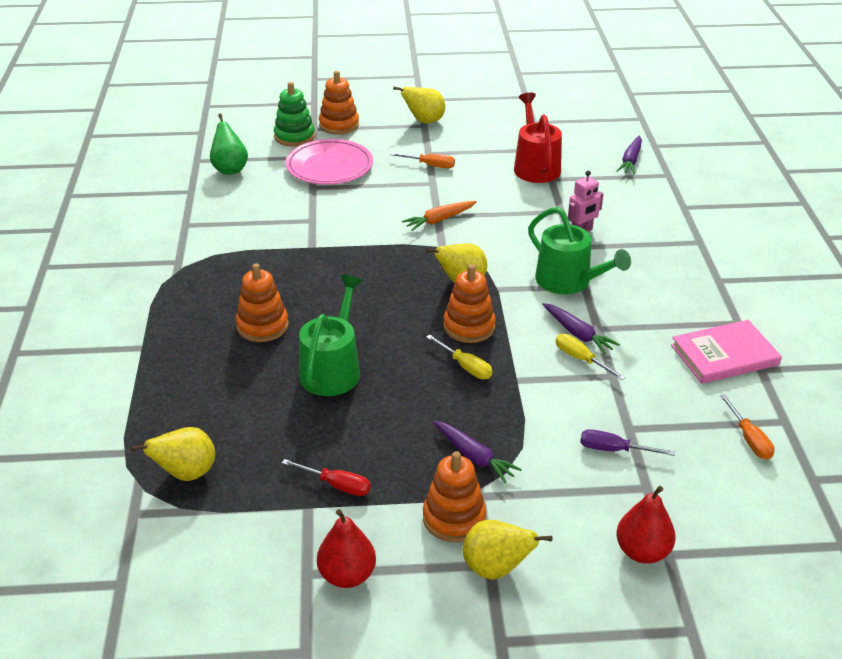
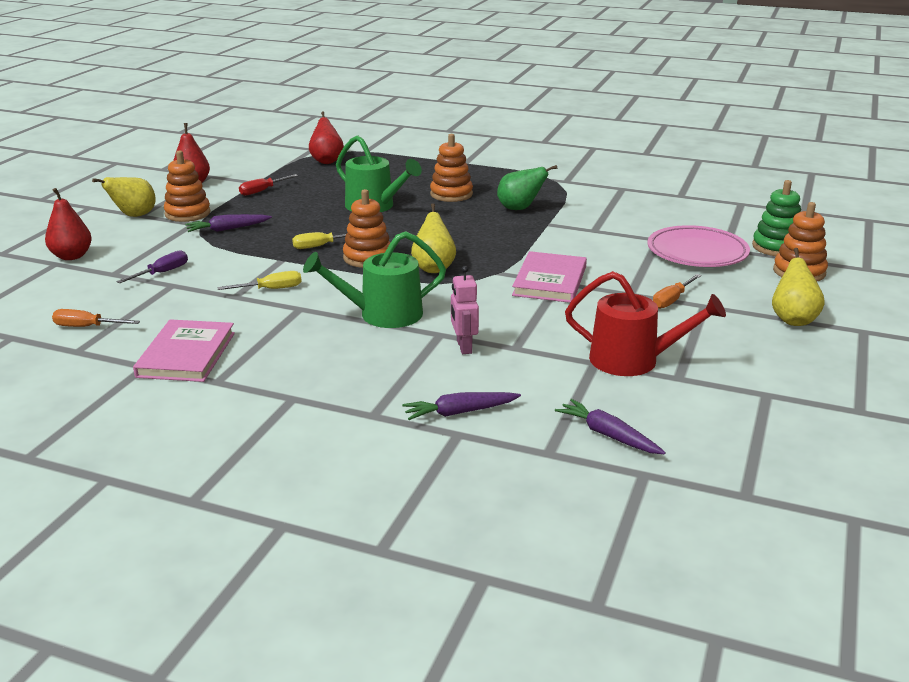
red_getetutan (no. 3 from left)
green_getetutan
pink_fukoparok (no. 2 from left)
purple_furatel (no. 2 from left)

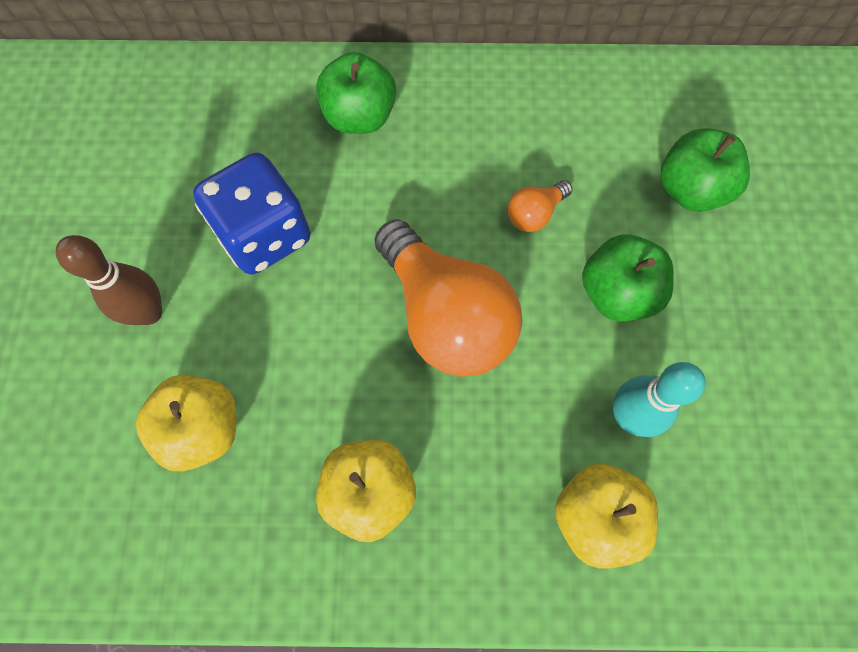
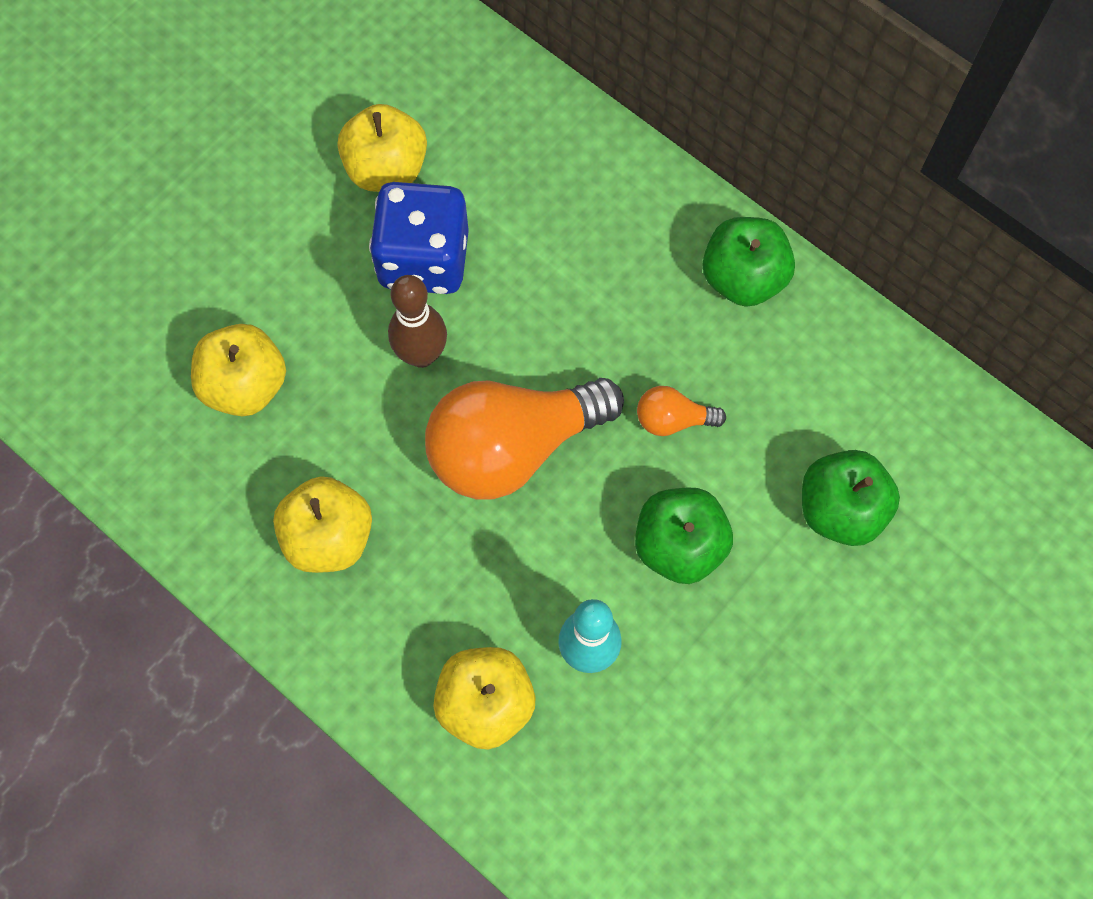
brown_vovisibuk
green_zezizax (no. 2 from left)
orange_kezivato (no. 1 from left)
yellow_zezizax (no. 3 from left)

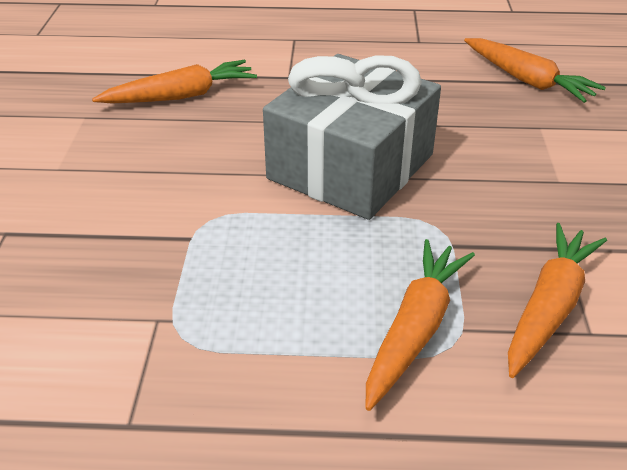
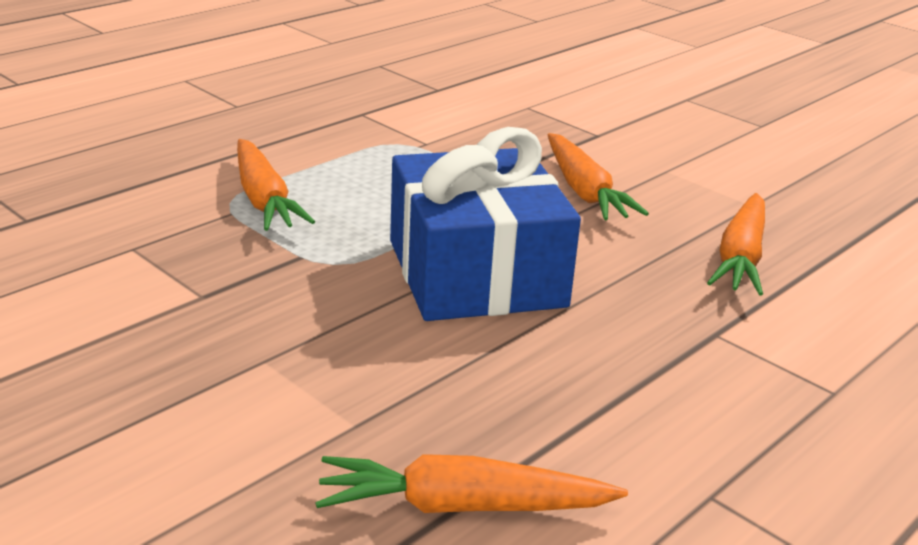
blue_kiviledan
orange_furatel (no. 3 from left)

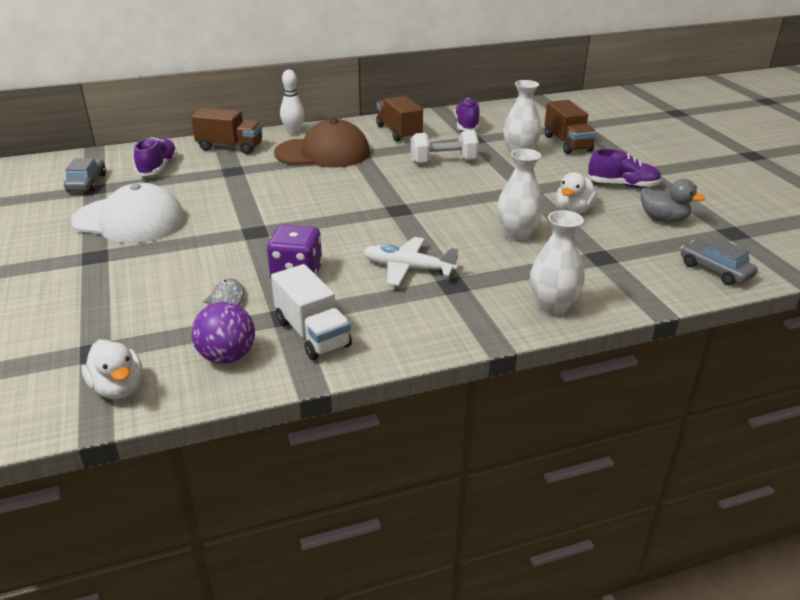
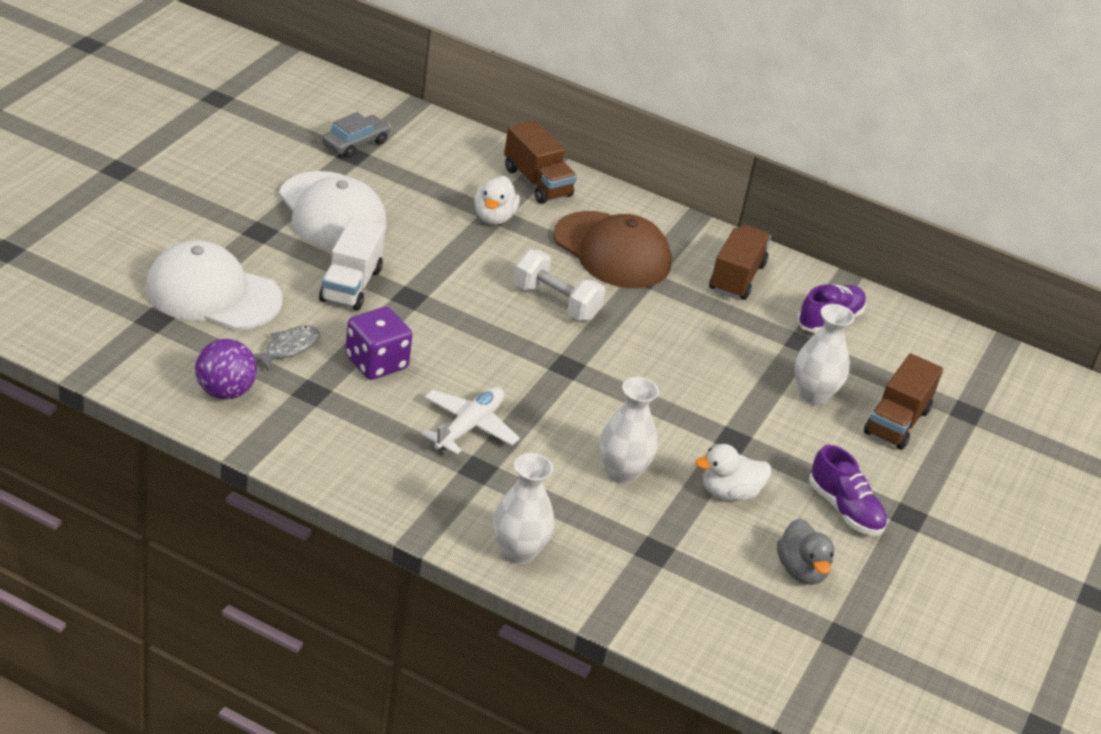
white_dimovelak (no. 1 from left)
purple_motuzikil (no. 1 from left in the first image)
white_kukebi
white_vovisibuk
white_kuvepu
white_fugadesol
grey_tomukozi (no. 2 from left in the first image)
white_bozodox (no. 1 from left)

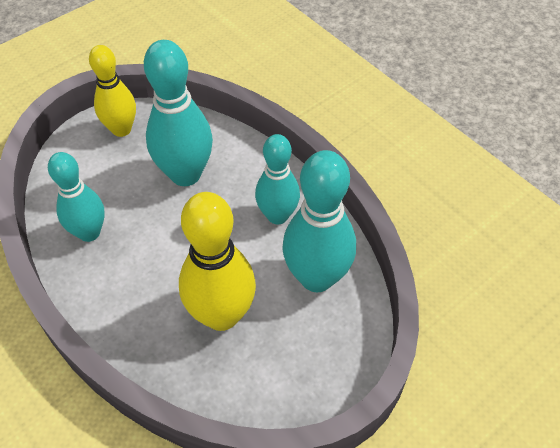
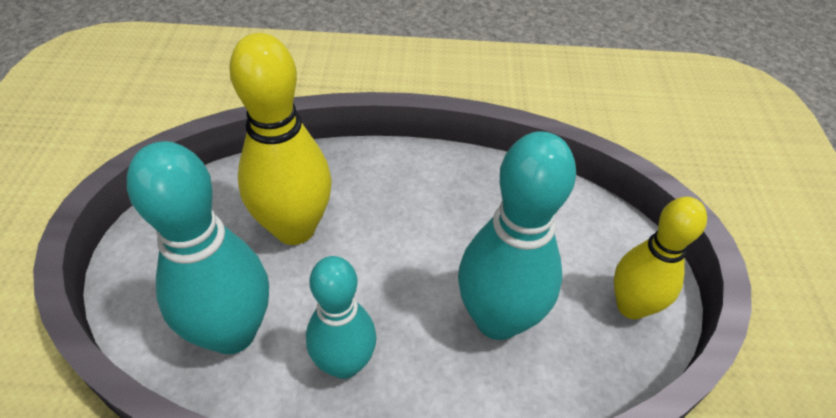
turquoise_vovisibuk (no. 1 from left in the first image)

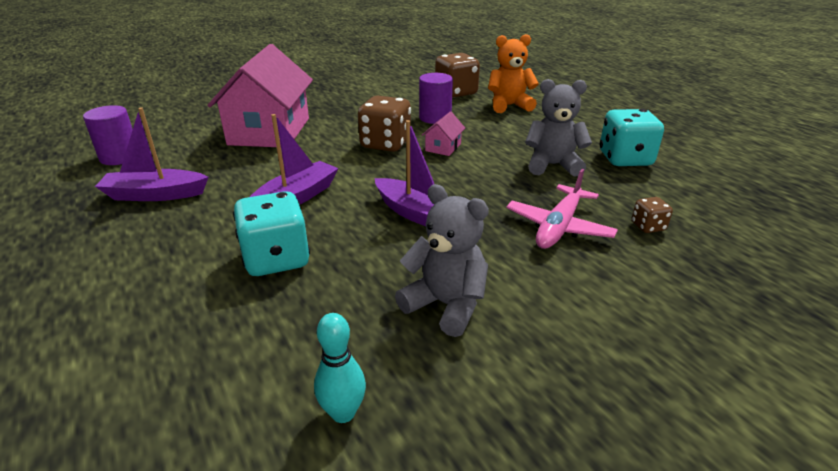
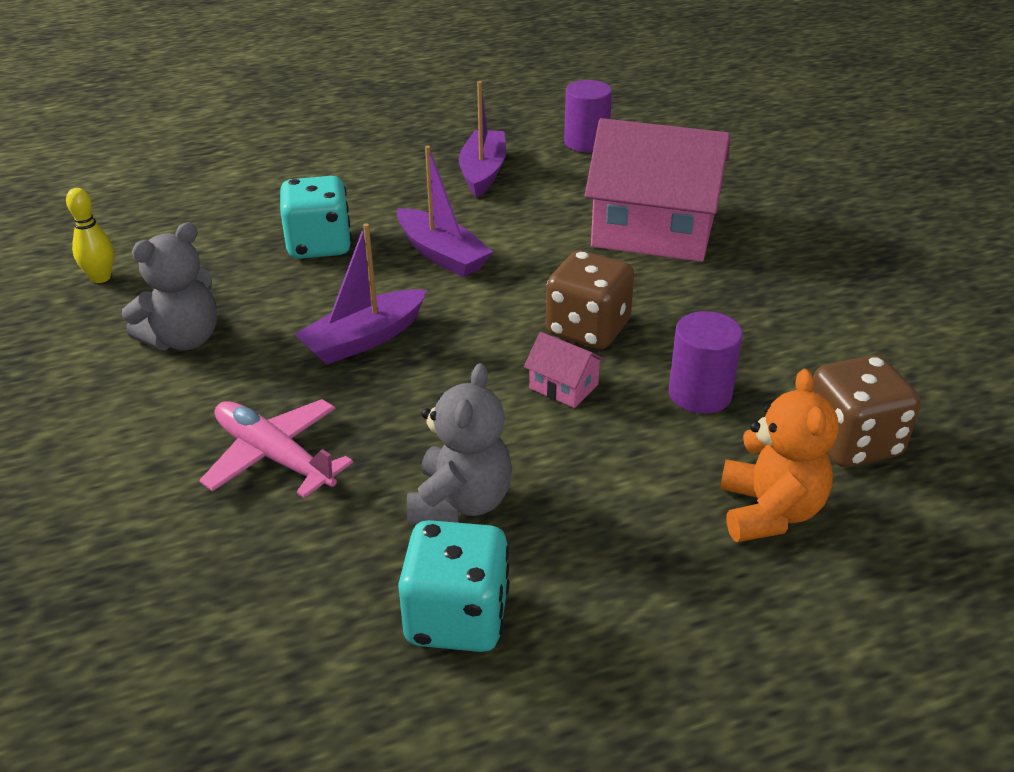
yellow_vovisibuk
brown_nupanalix (no. 3 from left in the first image)

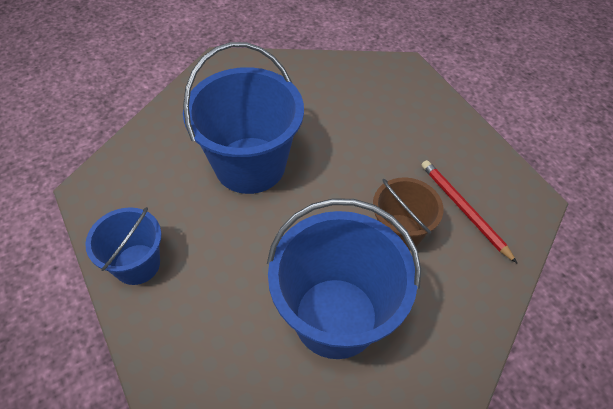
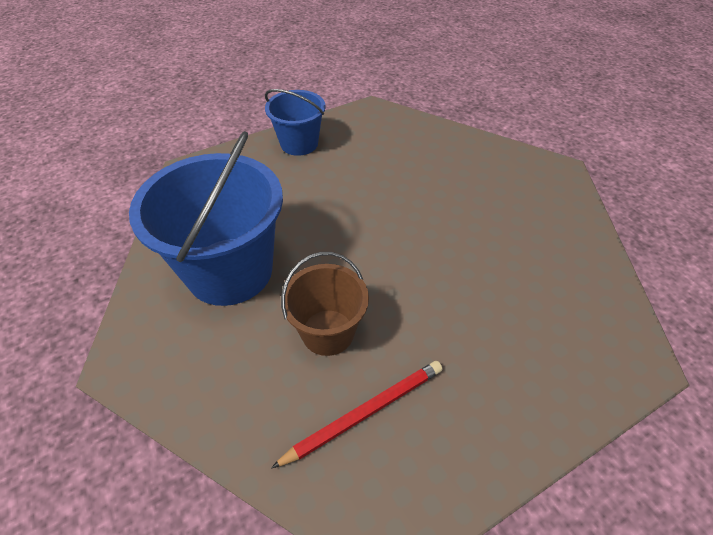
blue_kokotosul (no. 2 from left in the first image)

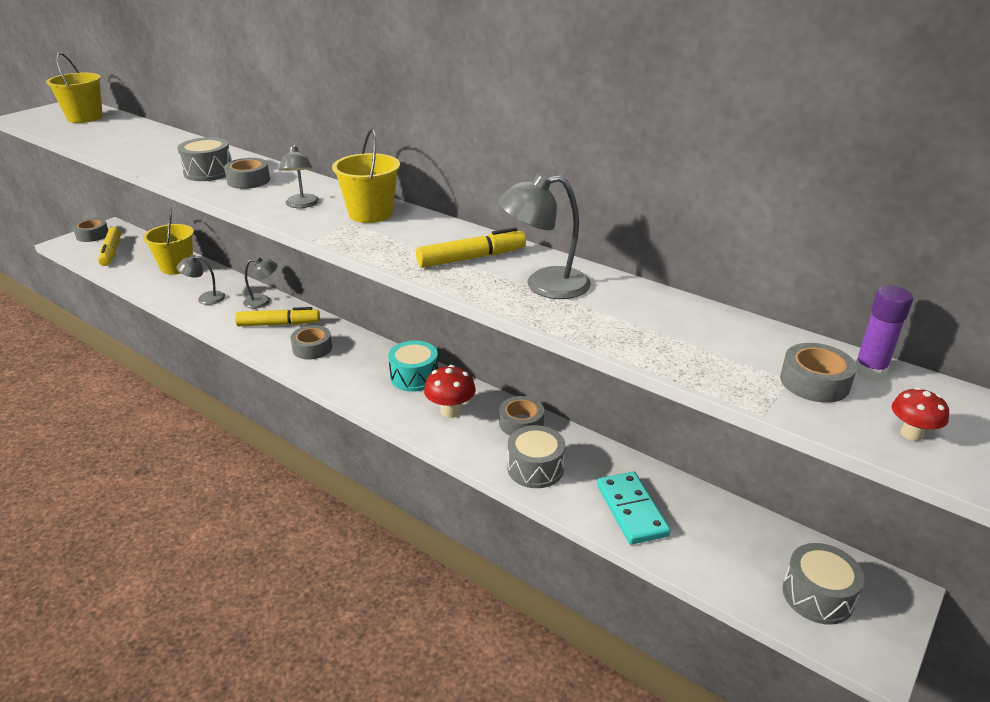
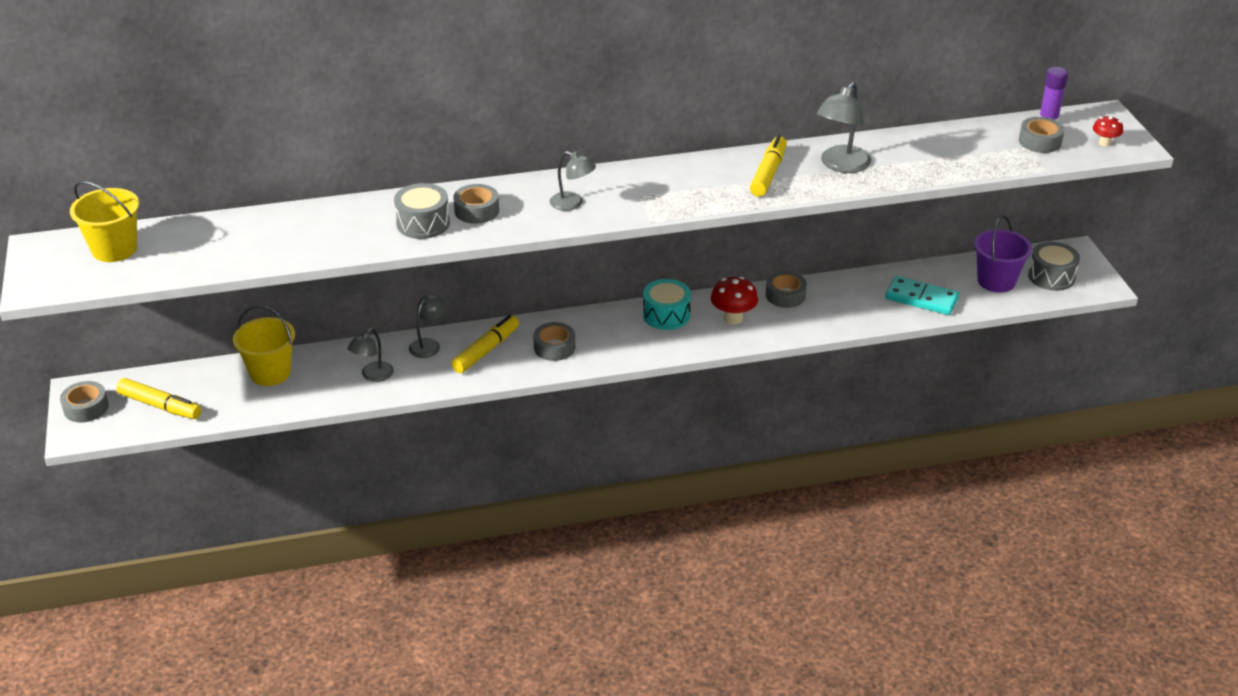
yellow_kokotosul (no. 3 from left in the first image)
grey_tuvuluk (no. 2 from left in the first image)
purple_kokotosul

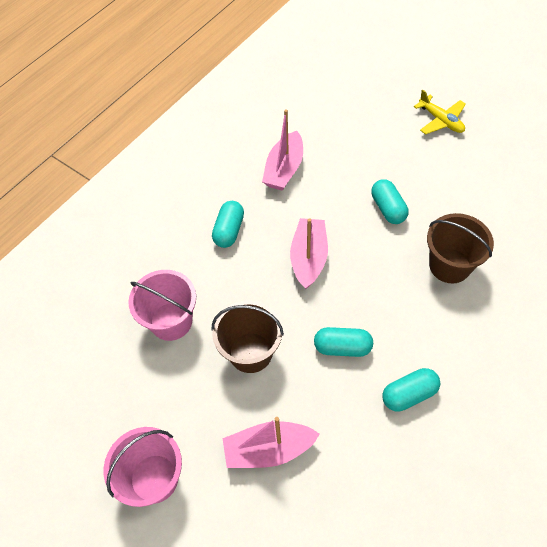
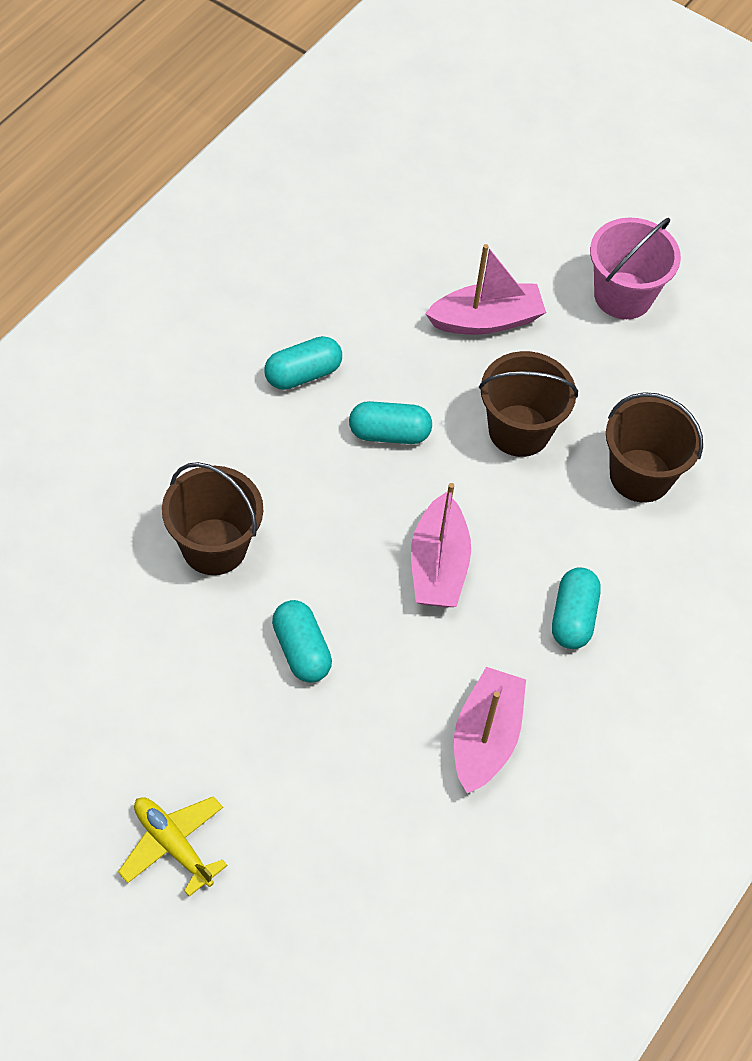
brown_kokotosul (no. 3 from left)

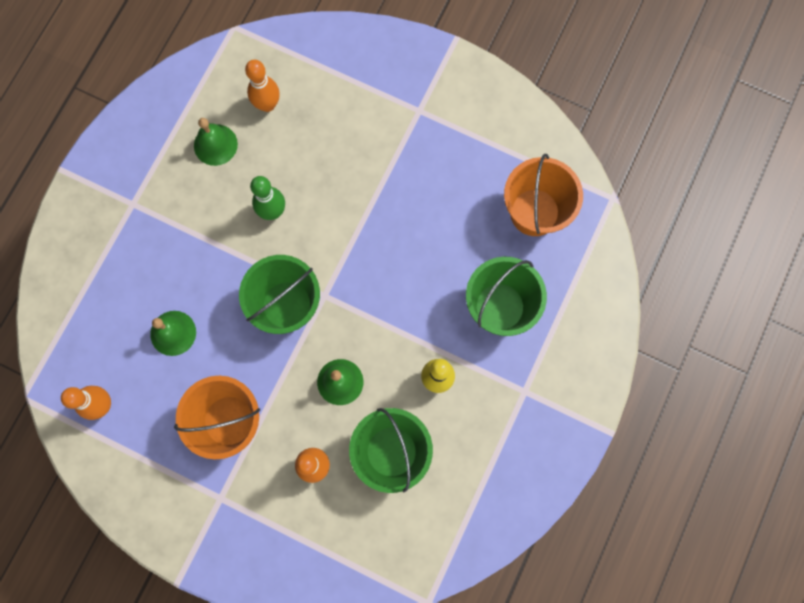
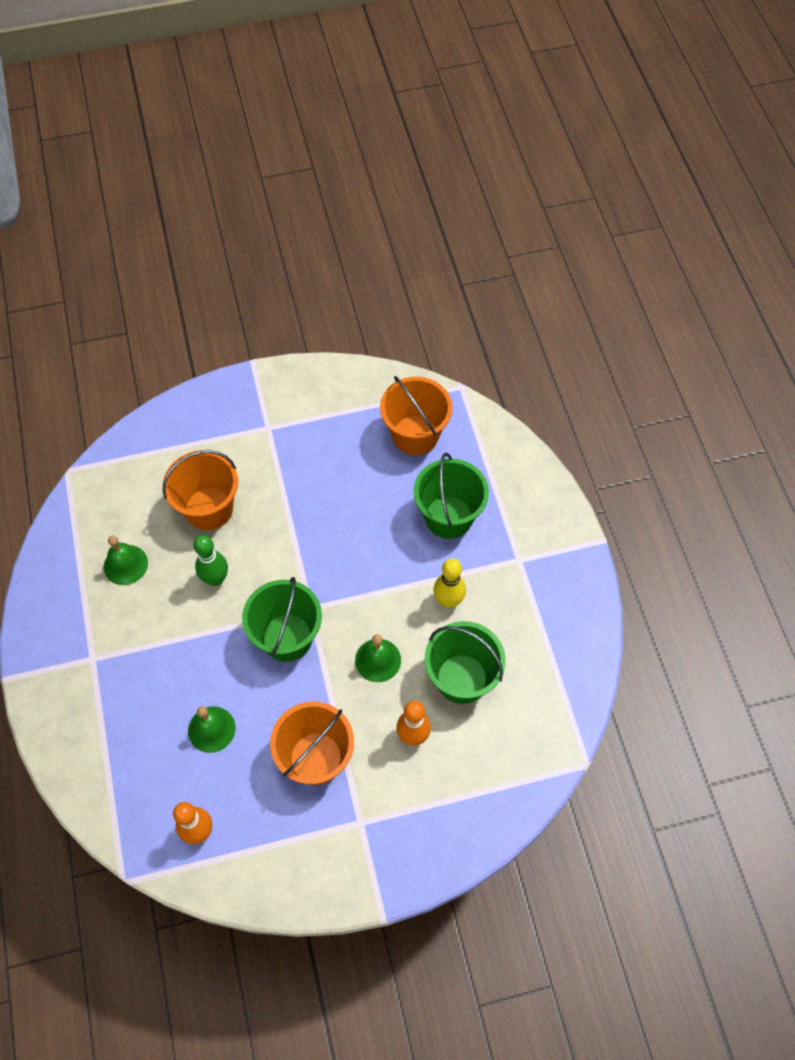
orange_vovisibuk (no. 2 from left in the first image)
orange_kokotosul (no. 1 from left)

